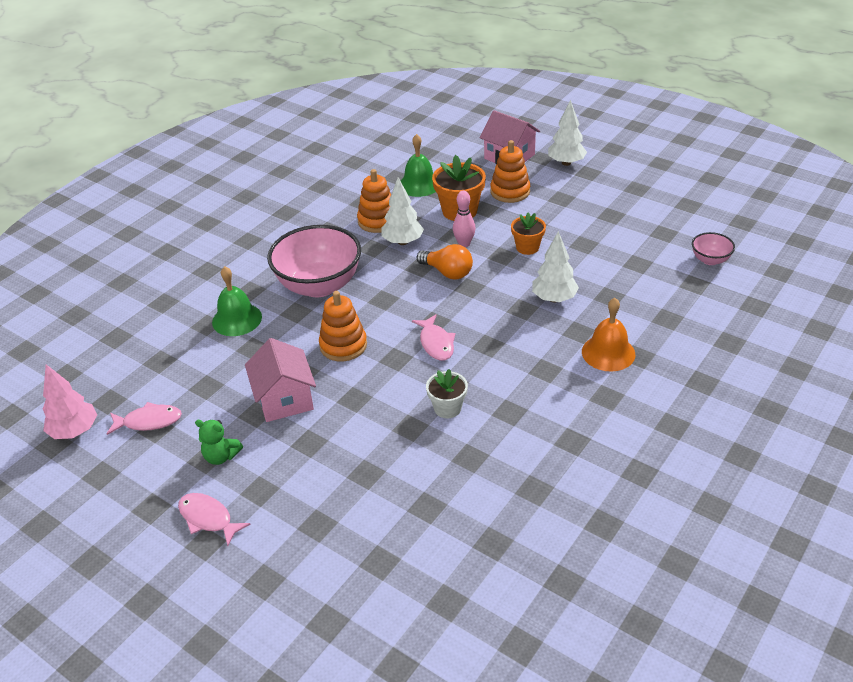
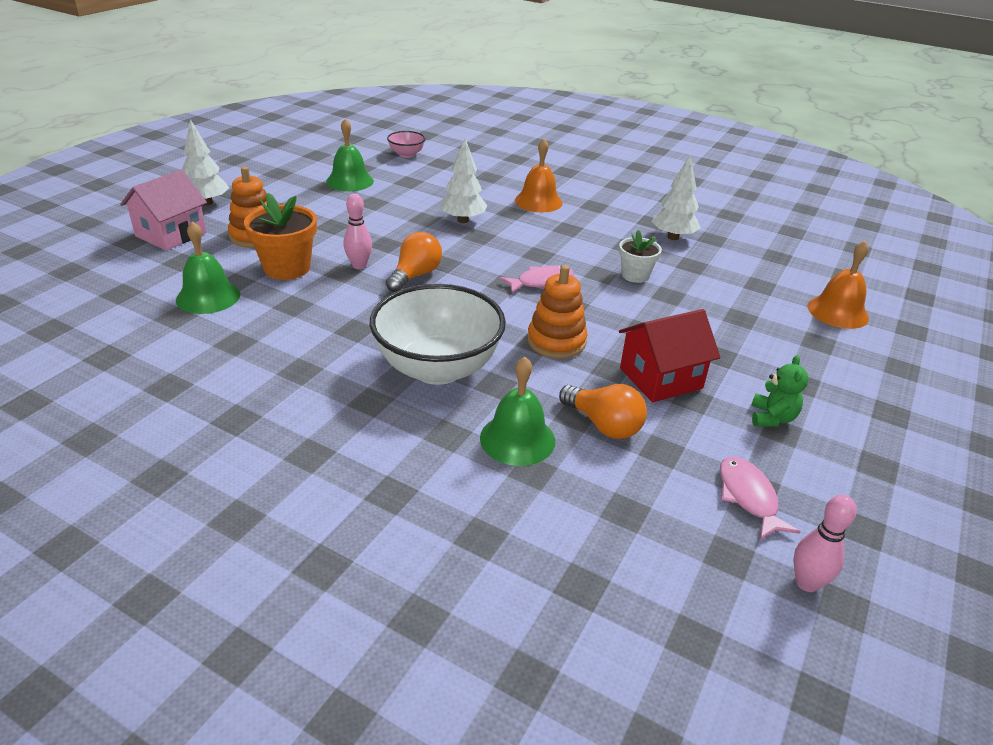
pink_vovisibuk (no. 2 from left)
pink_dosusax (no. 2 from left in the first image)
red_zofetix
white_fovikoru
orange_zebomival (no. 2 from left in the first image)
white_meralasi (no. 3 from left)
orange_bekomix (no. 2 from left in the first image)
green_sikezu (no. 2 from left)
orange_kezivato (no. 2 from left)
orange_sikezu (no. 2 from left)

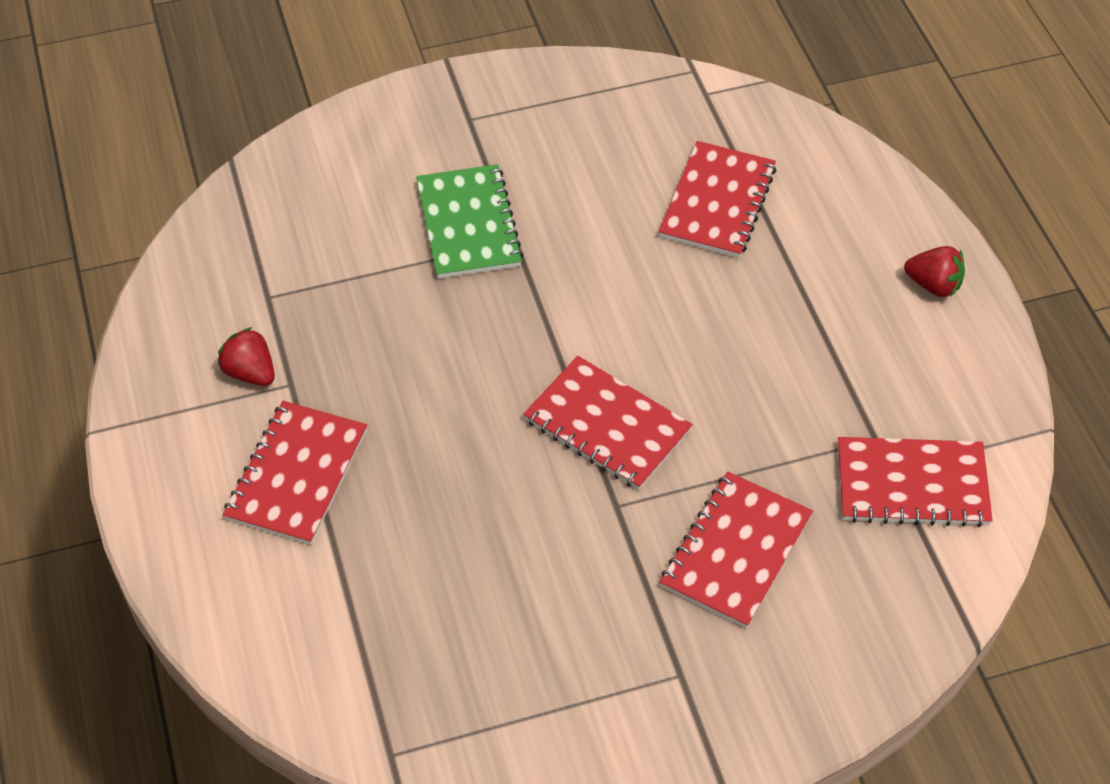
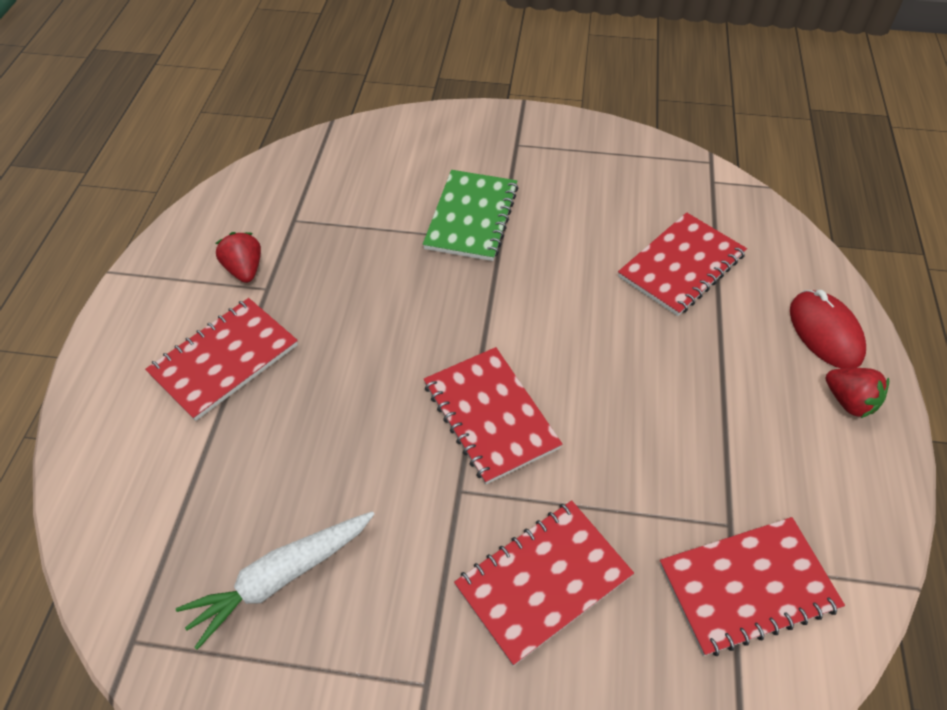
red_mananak (no. 5 from left)
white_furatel
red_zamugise

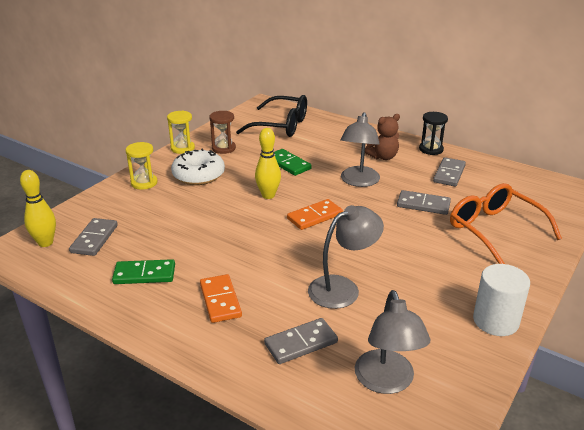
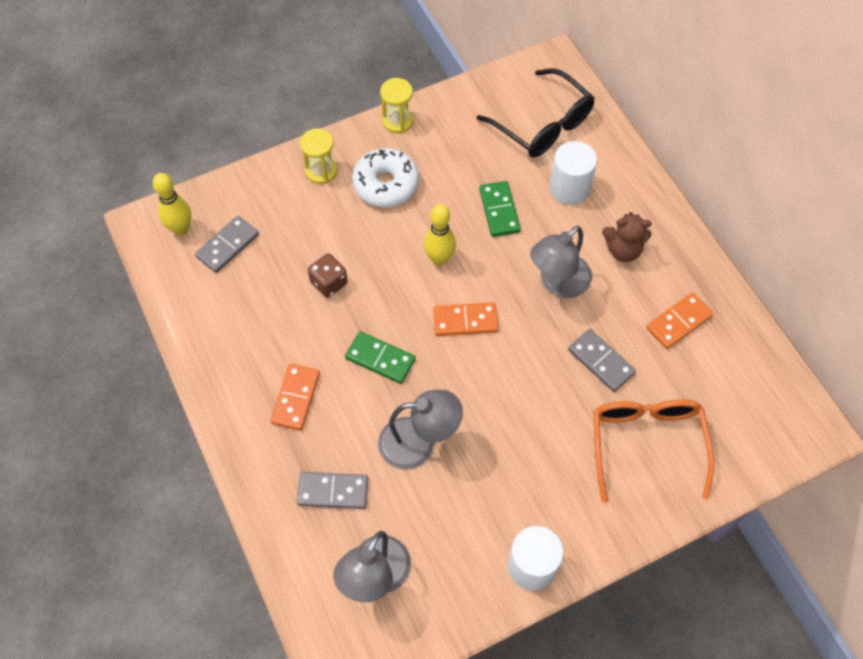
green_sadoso (no. 1 from left)
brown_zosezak
black_zosezak
orange_sadoso (no. 3 from left)
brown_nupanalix
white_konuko (no. 2 from left)

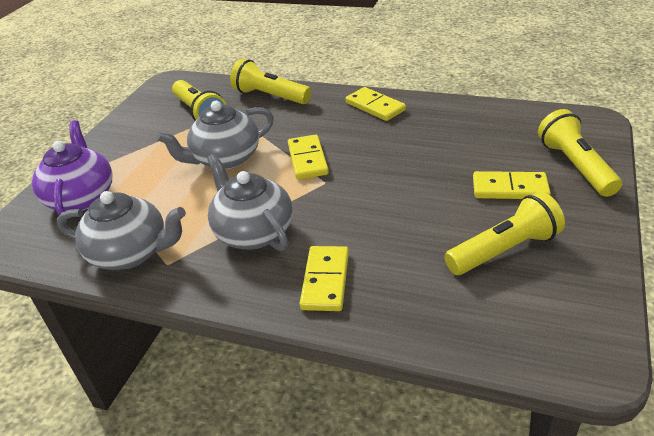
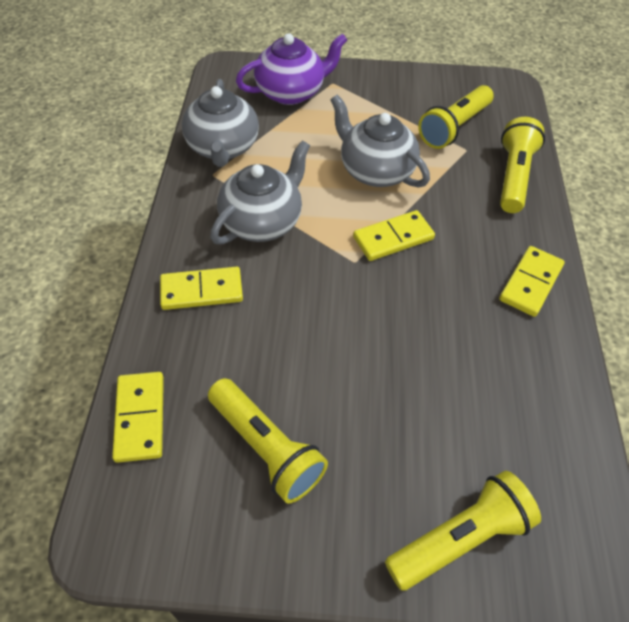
yellow_sadoso (no. 1 from left)

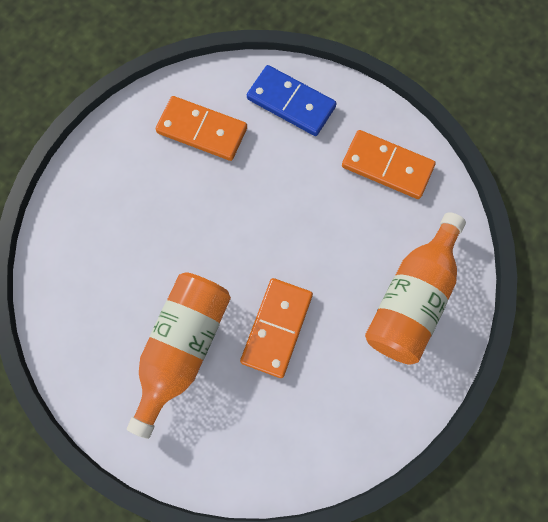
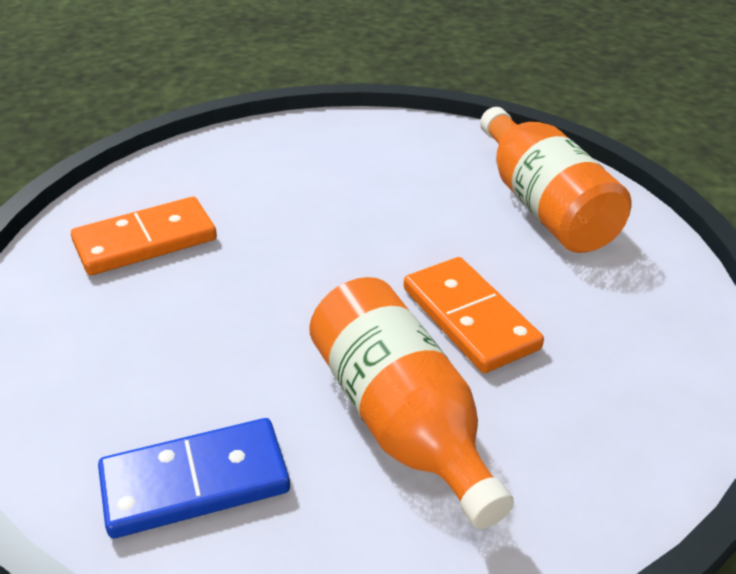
blue_sadoso
orange_sadoso (no. 3 from left in the first image)

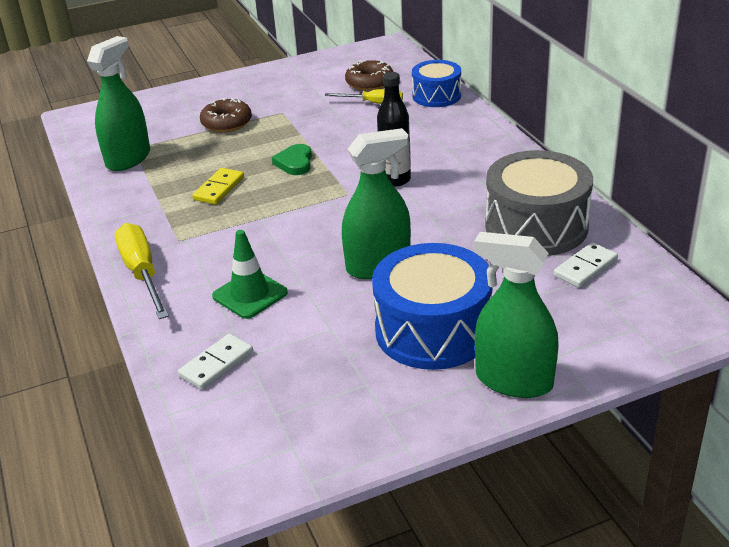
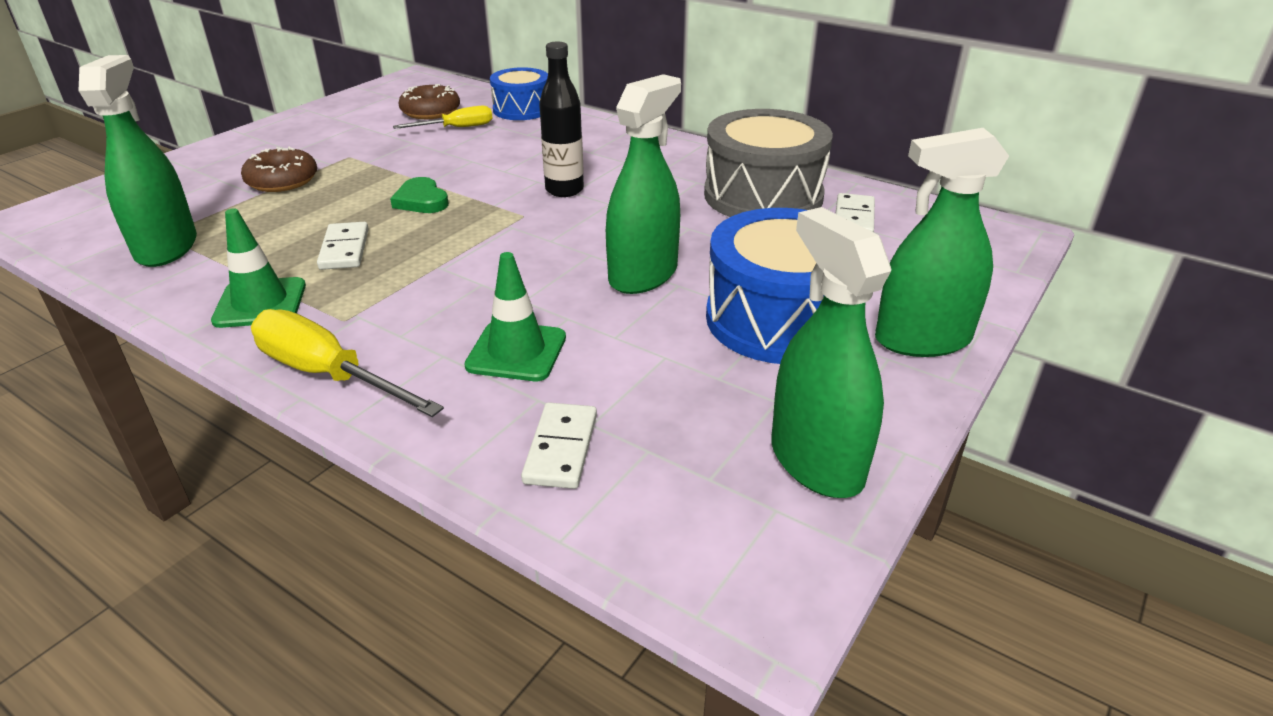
white_sadoso (no. 1 from left)
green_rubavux (no. 1 from left)
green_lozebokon (no. 3 from left)

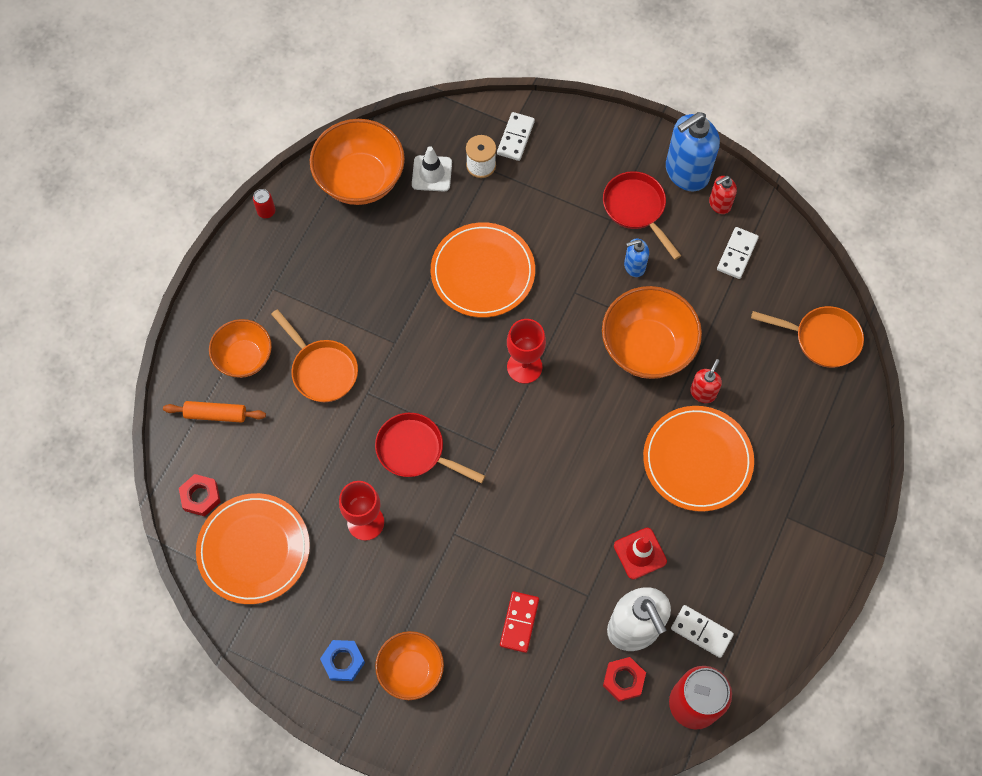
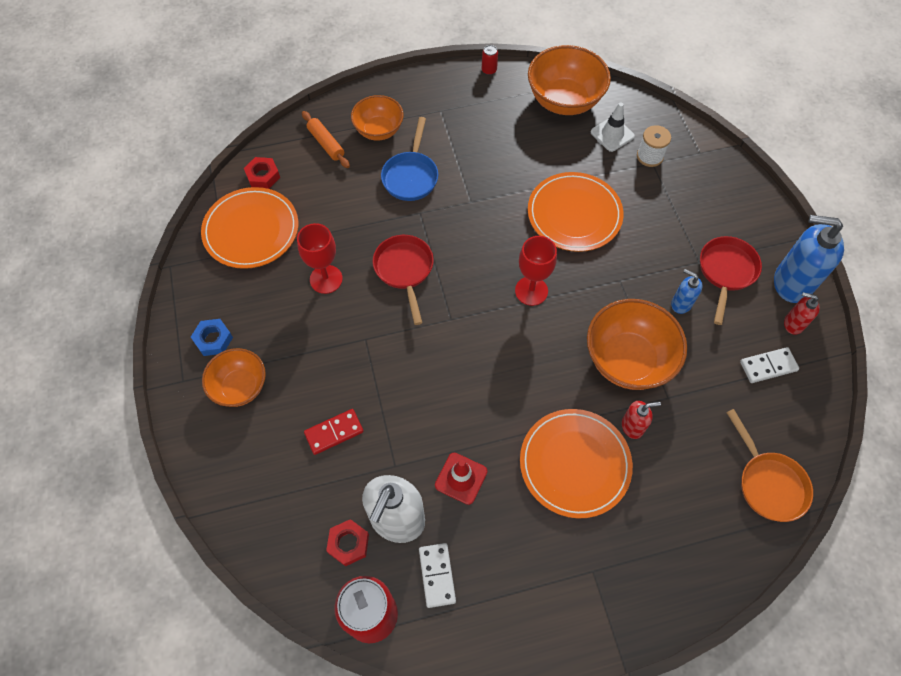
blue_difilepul
white_sadoso (no. 1 from left in the first image)

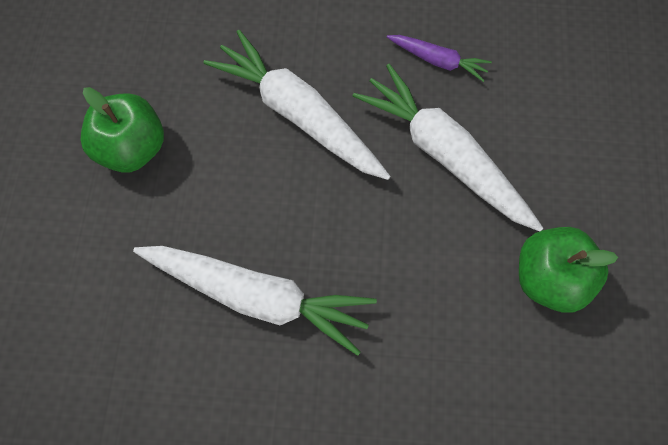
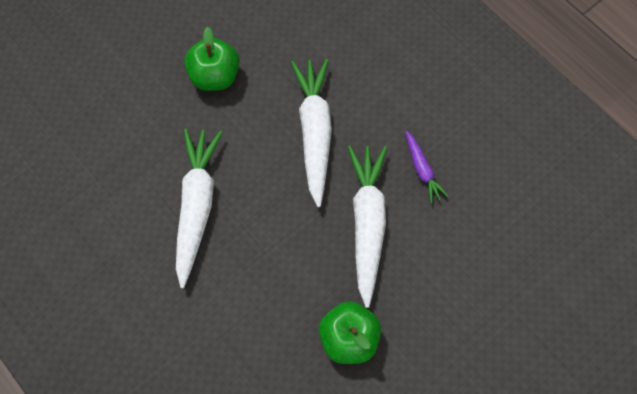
white_furatel (no. 1 from left)

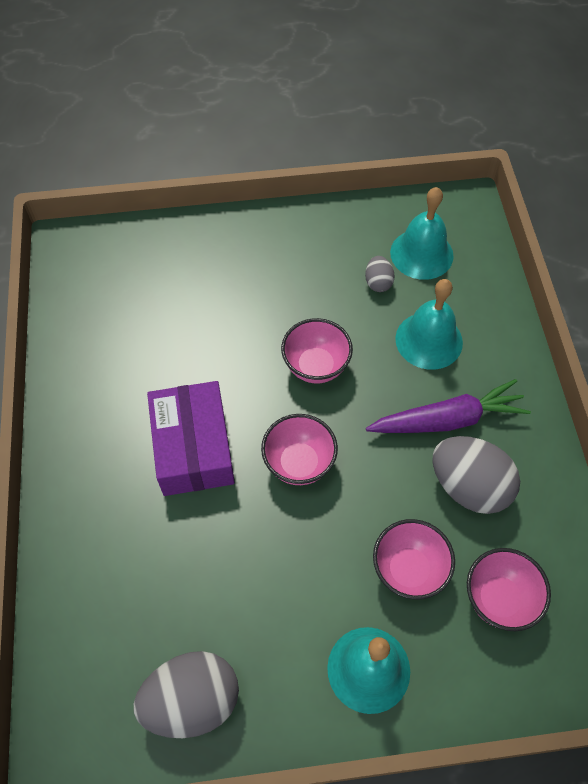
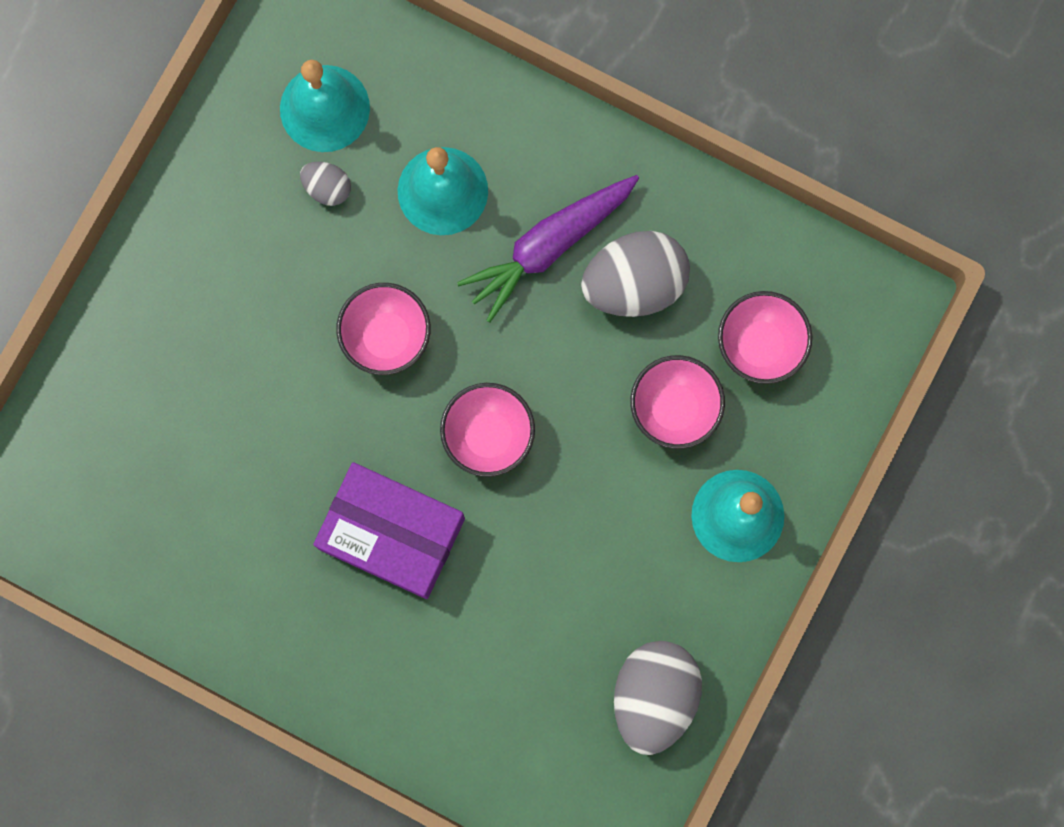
purple_furatel

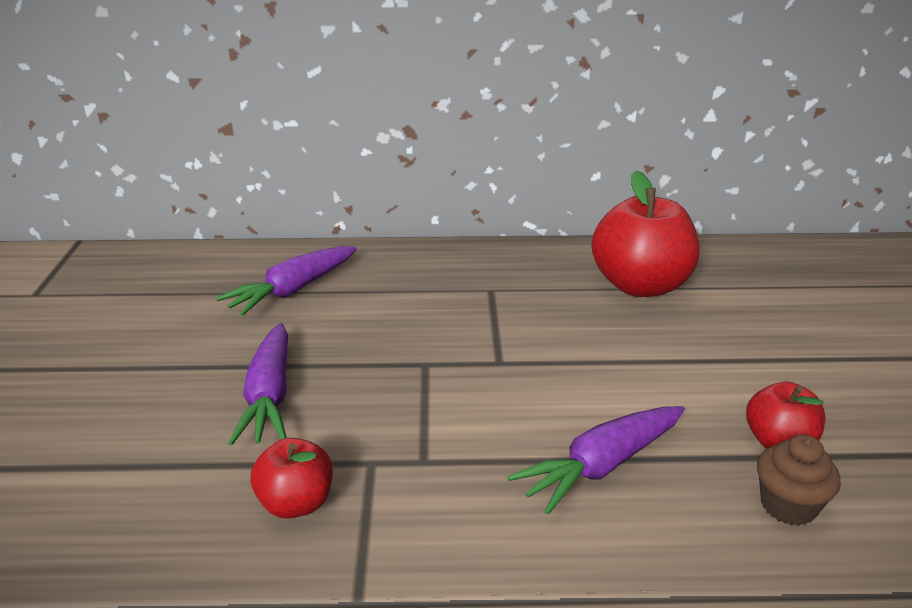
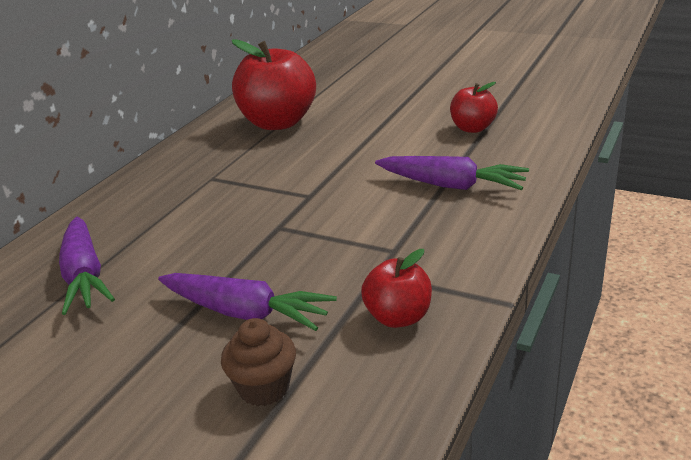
purple_furatel (no. 3 from left)
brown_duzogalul

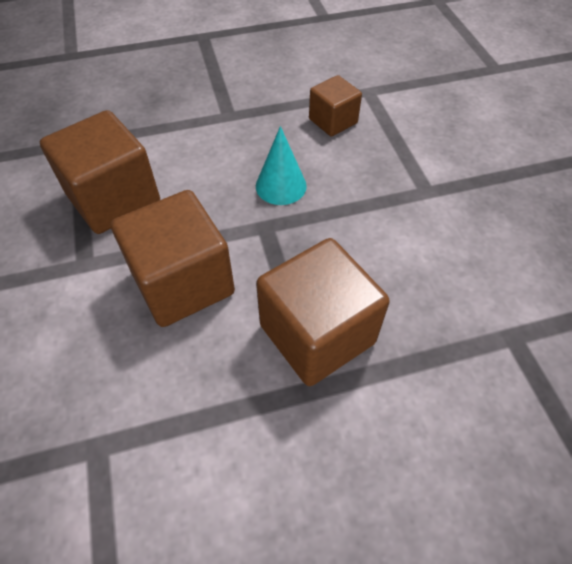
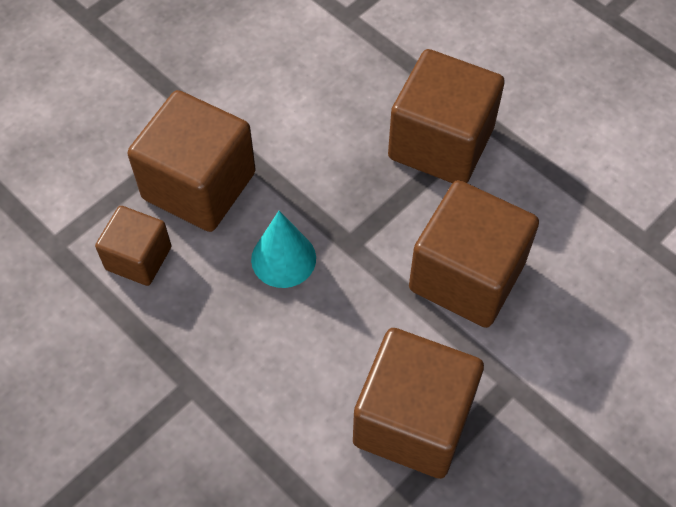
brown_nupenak (no. 2 from left)

